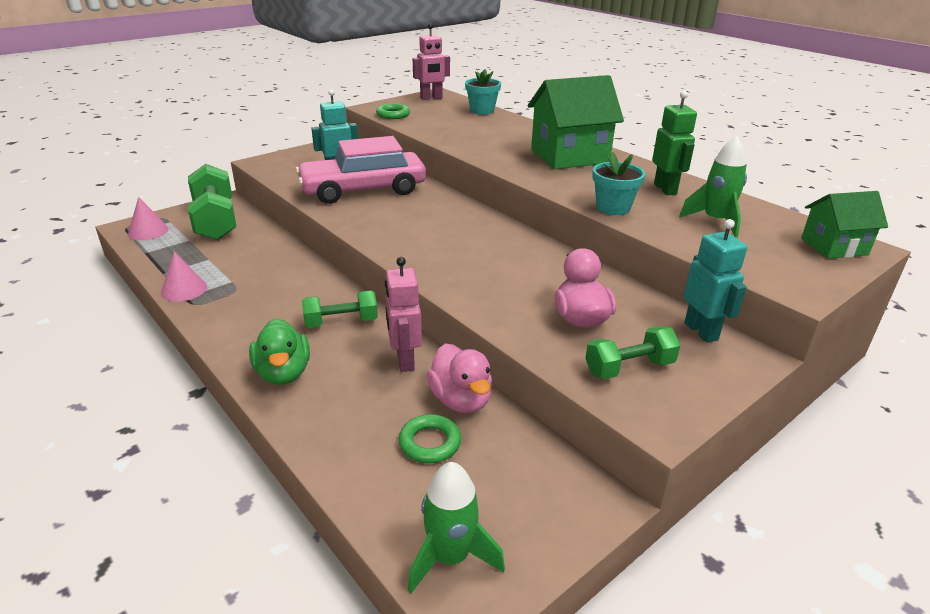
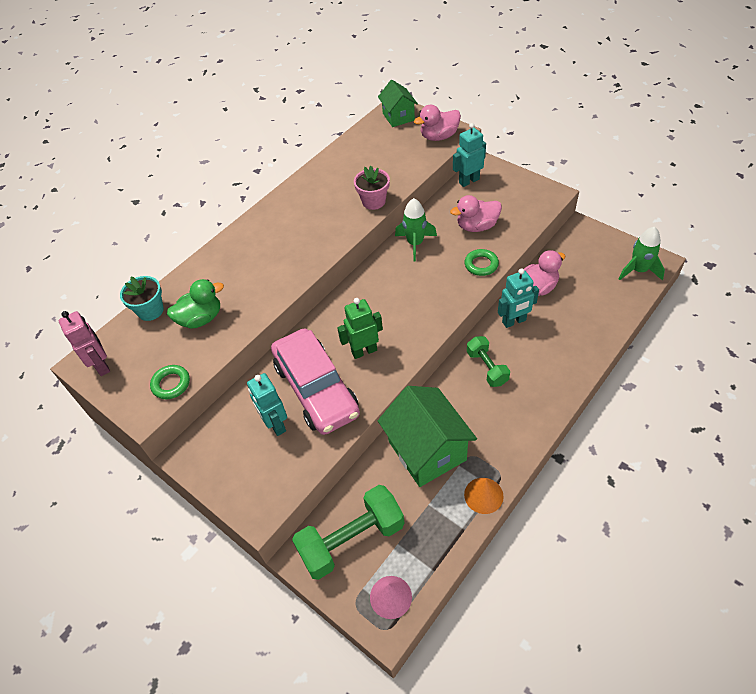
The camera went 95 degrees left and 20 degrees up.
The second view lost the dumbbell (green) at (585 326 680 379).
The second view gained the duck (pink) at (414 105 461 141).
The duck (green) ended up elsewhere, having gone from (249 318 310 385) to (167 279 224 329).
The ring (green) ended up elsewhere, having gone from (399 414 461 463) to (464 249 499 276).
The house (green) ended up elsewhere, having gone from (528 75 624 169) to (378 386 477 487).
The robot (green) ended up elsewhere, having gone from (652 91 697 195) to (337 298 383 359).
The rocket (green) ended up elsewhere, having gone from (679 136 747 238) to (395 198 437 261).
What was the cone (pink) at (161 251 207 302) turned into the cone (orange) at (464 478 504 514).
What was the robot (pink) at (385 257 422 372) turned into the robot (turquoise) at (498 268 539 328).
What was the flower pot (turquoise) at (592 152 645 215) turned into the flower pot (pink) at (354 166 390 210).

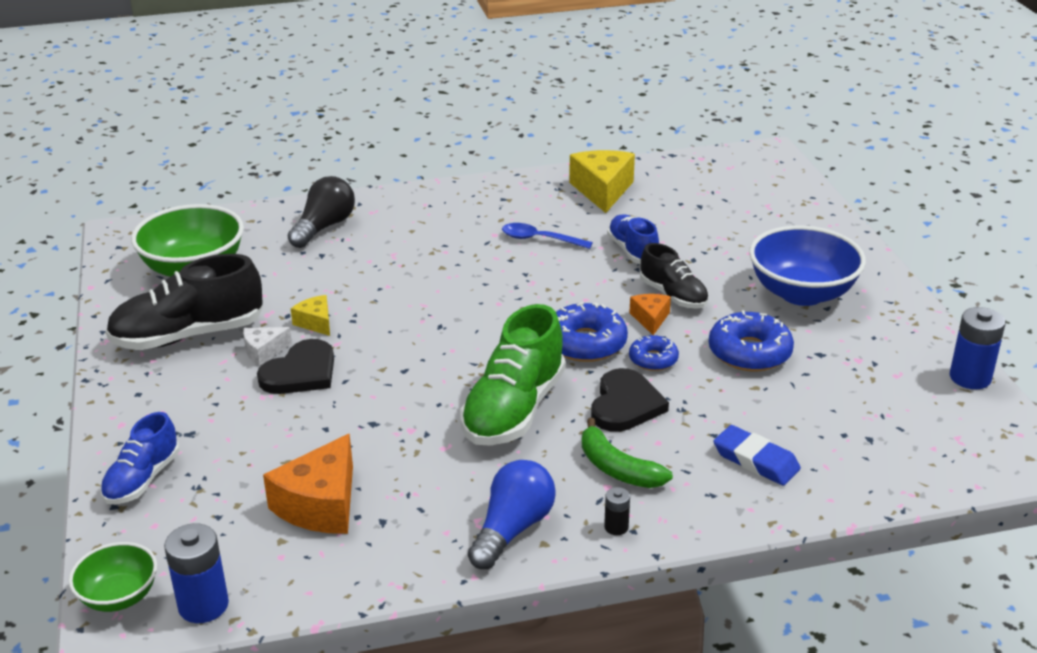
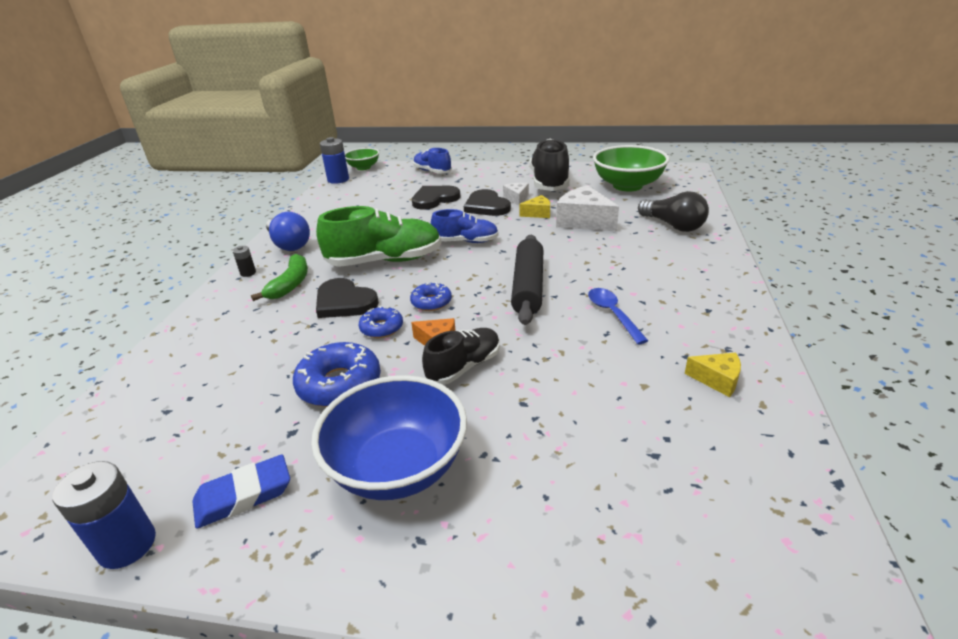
The camera went 115 degrees right and 0 degrees up.
The second view lost the cheese (orange) at (263 433 353 534).
The second view gained the heart (black) at (412 186 460 210).
The second view gained the rolling pin (black) at (511 235 543 325).
The second view gained the cheese (white) at (556 185 619 232).
The shoe (blue) ended up elsewhere, having gone from (607 214 659 264) to (431 209 499 243).
The eraser (blue) ended up elsewhere, having gone from (713 425 801 486) to (192 454 290 529).
The shoe (green) at (460 304 566 446) ended up facing another way, 120 degrees clockwise from before.
The spoon (blue) at (502 223 593 249) ended up facing another way, 60 degrees counterclockwise from before.
The banana (green) at (582 418 673 488) ended up facing another way, 120 degrees clockwise from before.
The shoe (black) at (640 243 709 309) ended up facing another way, 150 degrees clockwise from before.
The size of the donut (blue) at (556 302 628 362) changed by a factor of 0.59.
The size of the cheese (yellow) at (569 150 635 213) changed by a factor of 0.54.

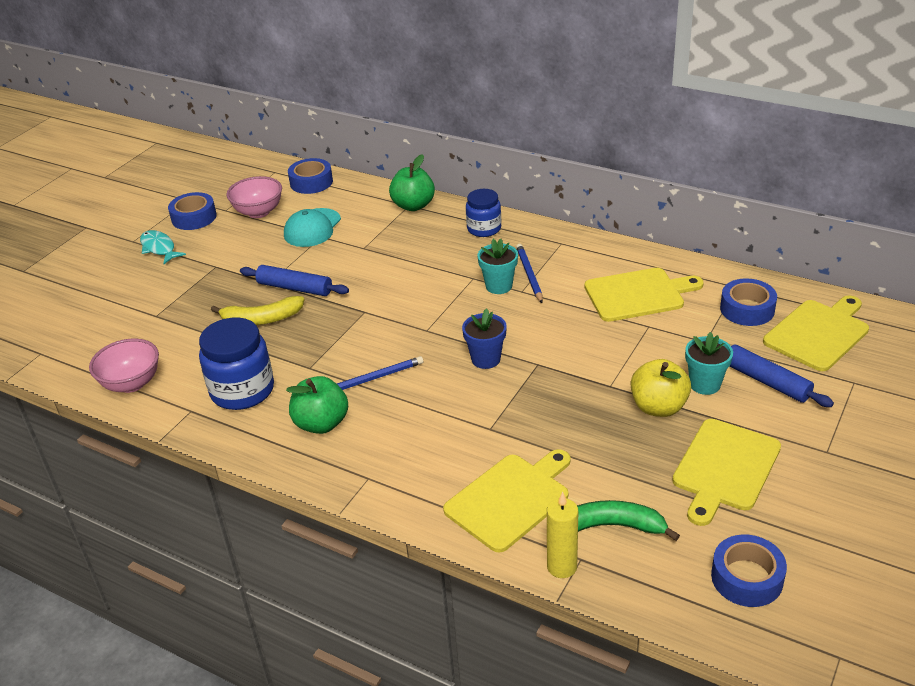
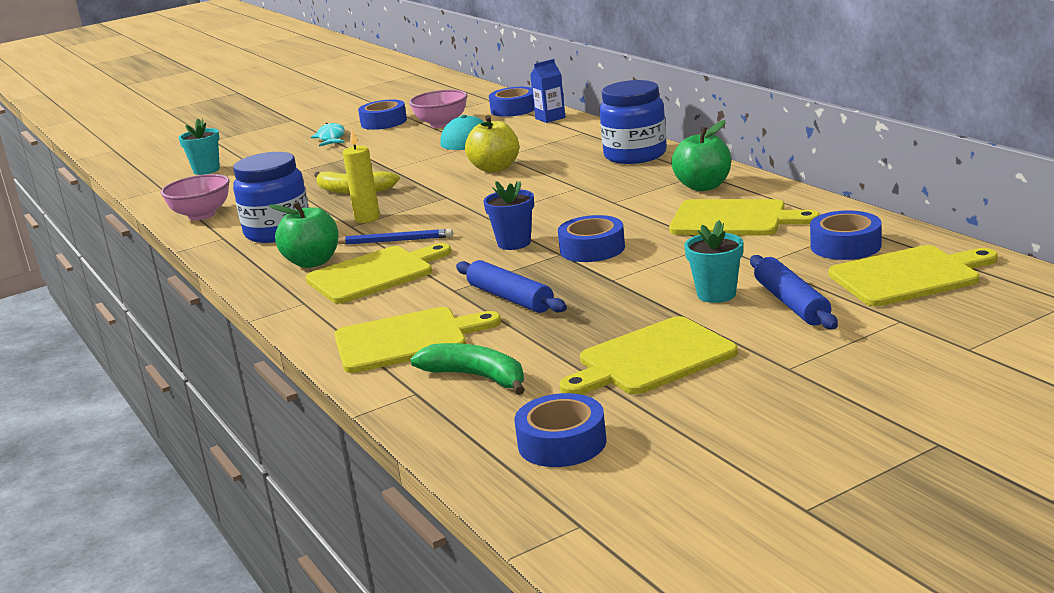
The camera went 30 degrees right and 15 degrees down.
The second view lost the pencil (blue) at (516 244 543 303).
The second view gained the cutting board (yellow) at (306 243 451 304).
The second view gained the carton (blue) at (530 59 565 123).
The second view gained the tape (blue) at (558 215 625 262).
The rolling pin (blue) ended up elsewhere, having gone from (240 265 349 296) to (456 260 567 313).
The apple (green) ended up elsewhere, having gone from (389 154 435 211) to (671 120 731 191).
The flower pot (turquoise) ended up elsewhere, having gone from (478 239 518 294) to (178 119 220 175).
The candle (yellow) ended up elsewhere, having gone from (547 492 578 578) to (343 130 380 223).
The apple (yellow) ended up elsewhere, having gone from (631 359 691 417) to (465 115 519 173).
The size of the jar (blue) at (466 189 501 237) changed by a factor of 1.58.

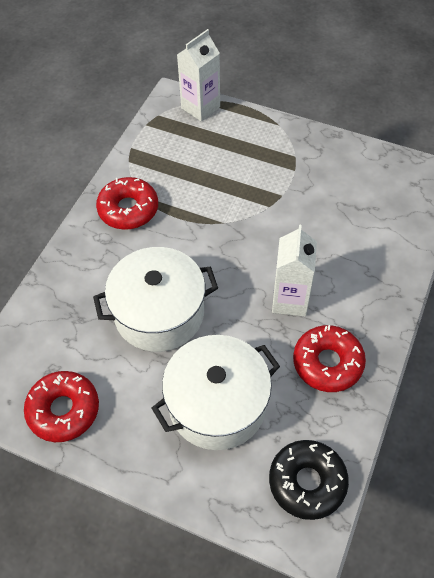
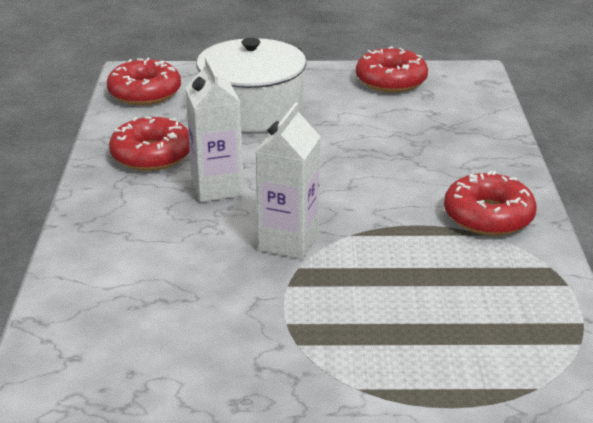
The camera went 155 degrees right and 25 degrees down.
The second view lost the pot (white) at (93 247 218 352).
The carton (white) ended up elsewhere, having gone from (177 29 220 121) to (256 102 321 259).
What was the donut (black) at (269 440 349 520) turned into the donut (red) at (107 58 181 105).

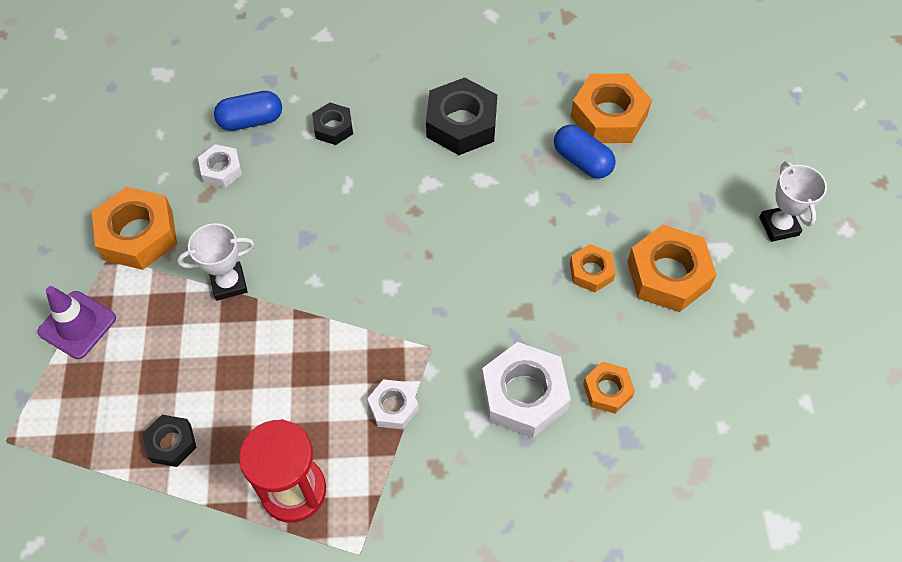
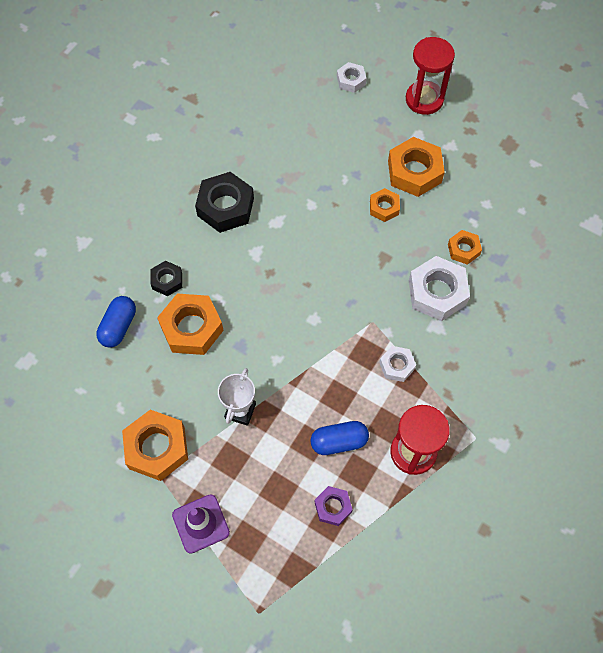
The camera went 55 degrees left and 5 degrees up.
The nut (white) ended up elsewhere, having gone from (198 144 243 188) to (337 62 366 93).
The capsule (blue) ended up elsewhere, having gone from (554 125 616 179) to (311 421 369 455).
The nut (orange) ended up elsewhere, having gone from (570 74 652 143) to (157 294 224 355).
Where the trophy (white) stood at (759 161 827 242), the hourglass (red) came to stand at (406 37 455 115).
What was the nut (black) at (142 415 197 467) turned into the nut (purple) at (315 486 353 526).

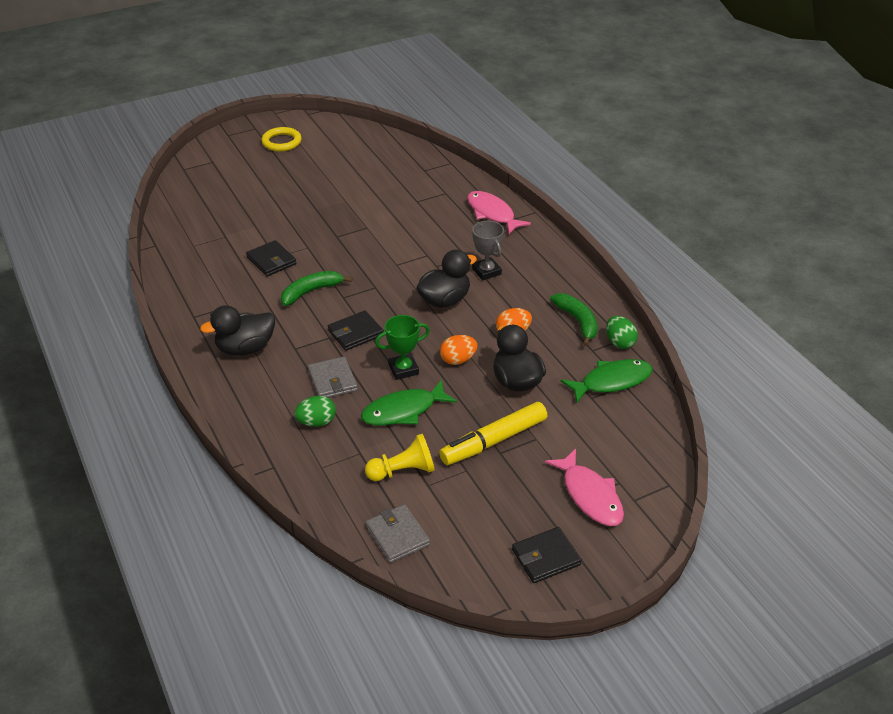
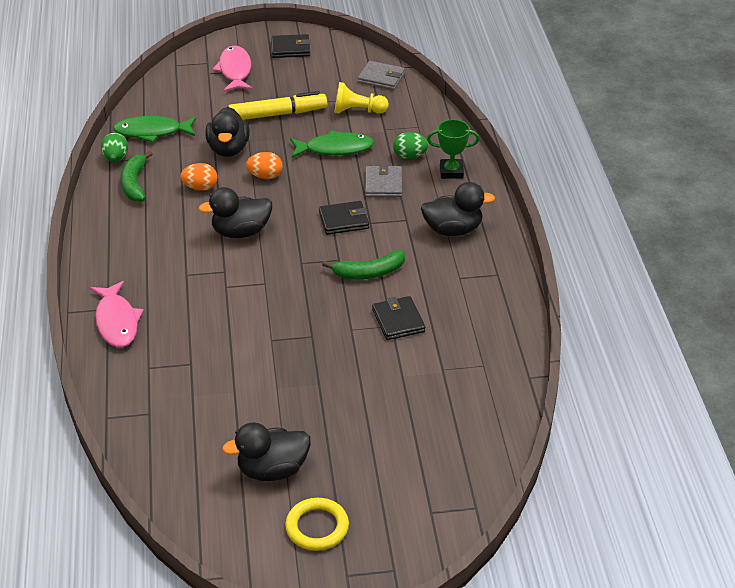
The camera went 160 degrees left and 0 degrees up.
The second view lost the trophy (grey) at (472 221 504 281).
The second view gained the duck (black) at (222 422 311 481).
The trophy (green) ended up elsewhere, having gone from (375 315 430 380) to (427 119 480 179).
The wallet (grey) at (366 504 430 563) ended up facing another way, 60 degrees counterclockwise from before.

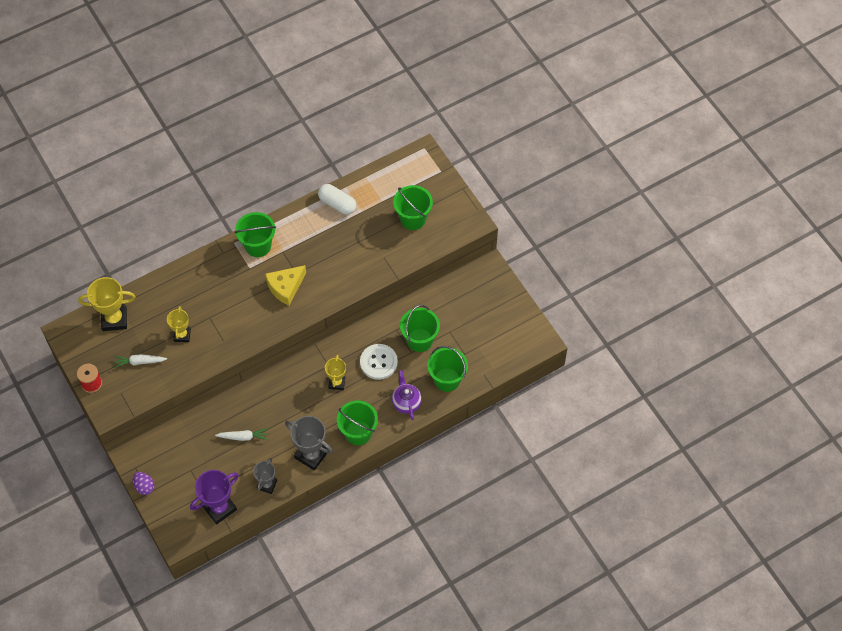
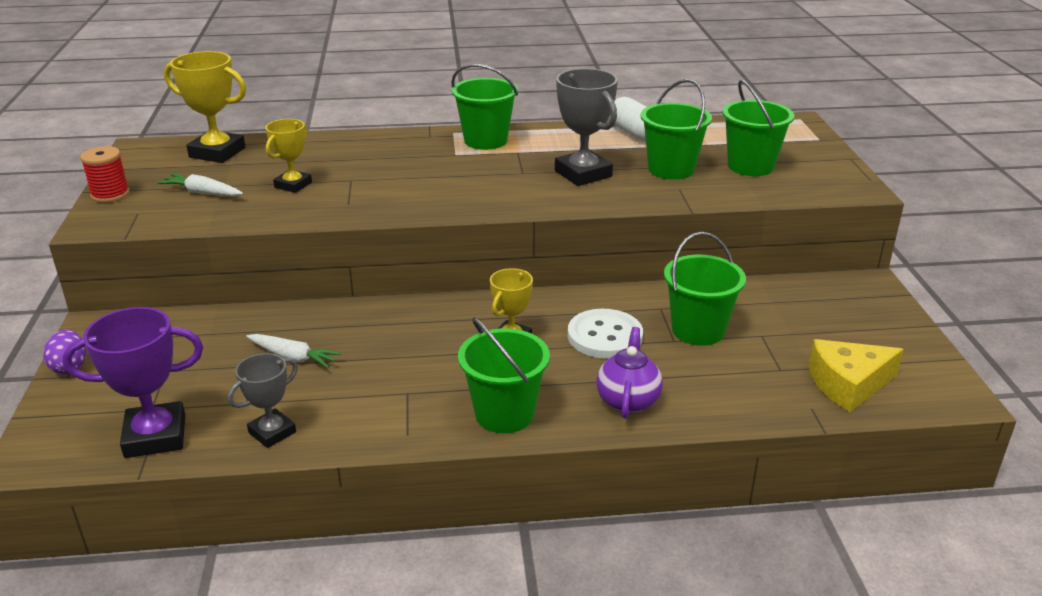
The camera went 25 degrees right and 30 degrees down.
The cheese (yellow) ended up elsewhere, having gone from (265 265 306 306) to (808 339 904 412).
The trophy (grey) ended up elsewhere, having gone from (285 416 333 471) to (555 68 618 186).
The bucket (green) ended up elsewhere, having gone from (428 346 468 392) to (641 79 712 180).

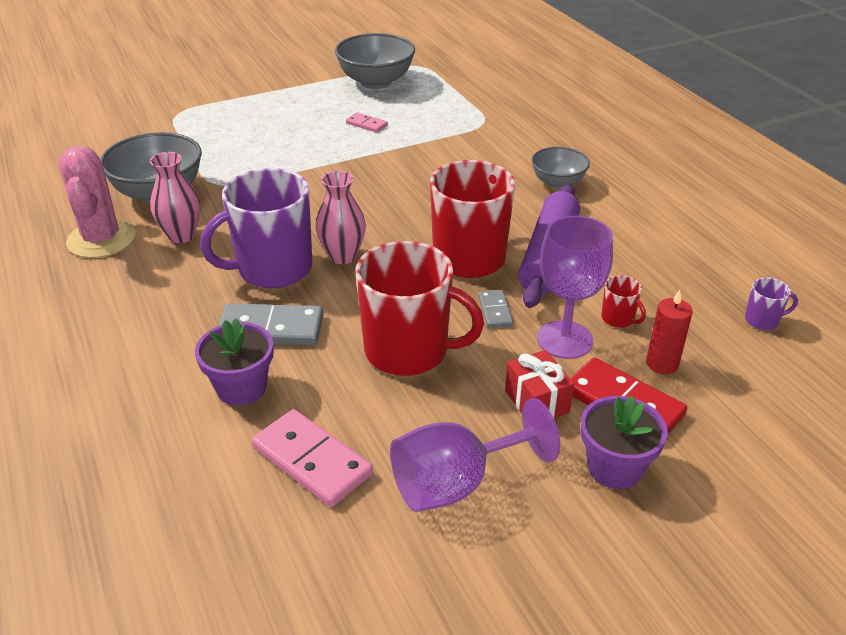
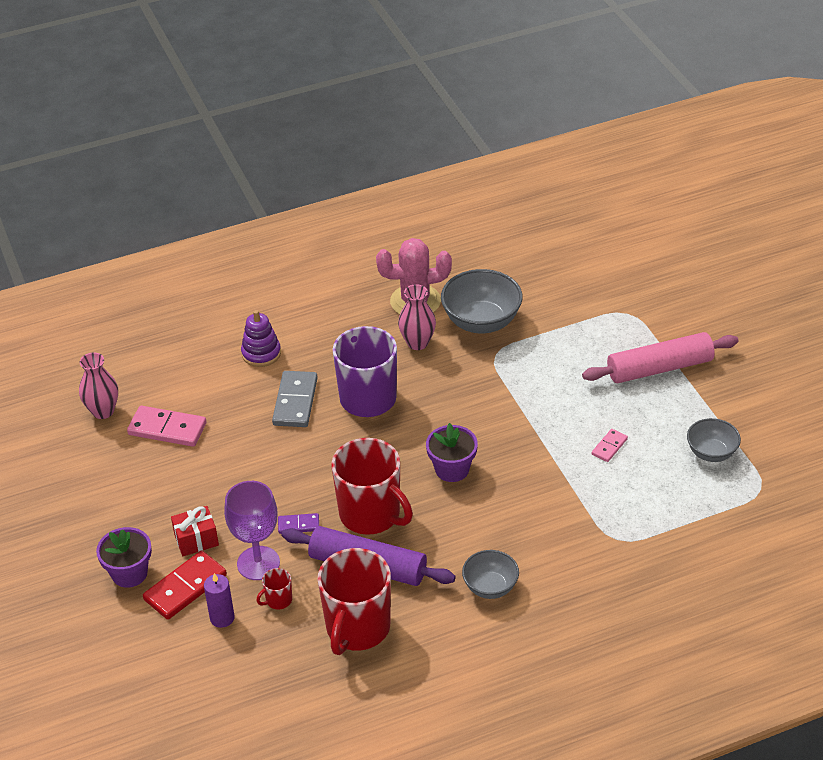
The camera went 95 degrees right and 5 degrees up.
The second view lost the goblet (purple) at (390 398 560 512).
The second view lost the mug (purple) at (745 277 798 330).
The second view gained the stacking toy (purple) at (241 310 281 367).
The second view gained the rolling pin (pink) at (582 332 739 383).
The flower pot (purple) ended up elsewhere, having gone from (195 318 274 406) to (426 423 478 482).
The vase (pink) ended up elsewhere, having gone from (316 171 366 264) to (79 352 118 419).
The mug (red) ended up elsewhere, having gone from (355 241 484 376) to (317 548 391 655).
What was the domino (grey) at (478 290 513 328) turned into the domino (purple) at (278 513 319 534).
What was the candle (red) at (646 290 693 374) turned into the candle (purple) at (204 573 235 628).
The domino (pink) at (252 409 373 507) ended up facing another way, 60 degrees clockwise from before.
The size of the bowl (grey) at (335 33 415 89) changed by a factor of 0.60.

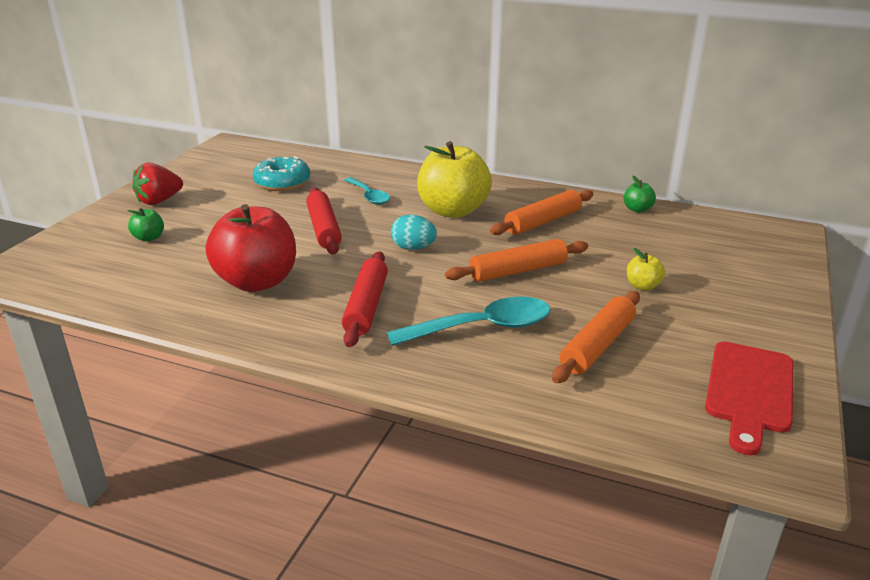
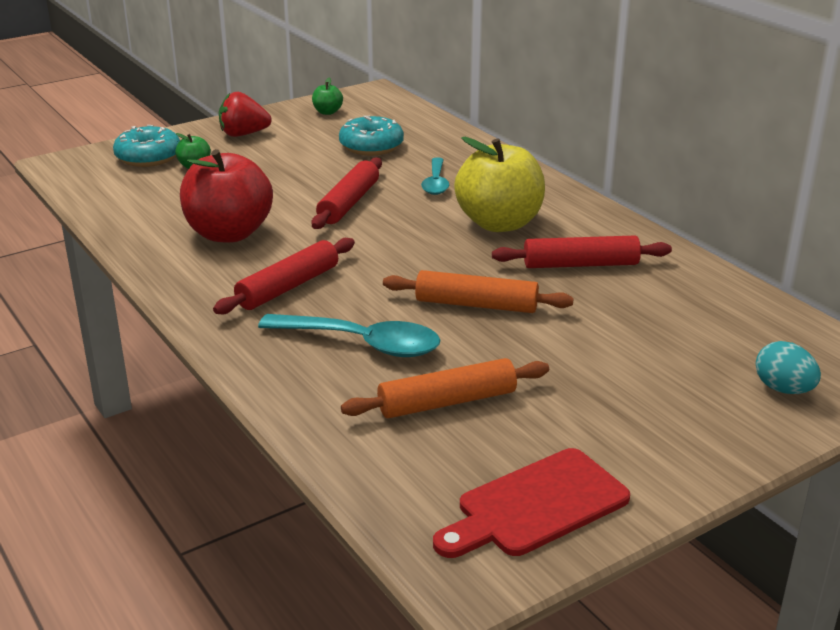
The camera went 35 degrees right and 0 degrees up.
The second view lost the apple (yellow) at (627 248 665 291).
The second view gained the donut (turquoise) at (113 125 180 167).
The egg (turquoise) ended up elsewhere, having gone from (391 215 437 250) to (756 341 821 394).
The apple (green) ended up elsewhere, having gone from (624 176 656 213) to (312 78 343 115).
What was the rolling pin (orange) at (490 190 593 235) turned into the rolling pin (red) at (492 235 672 268).

